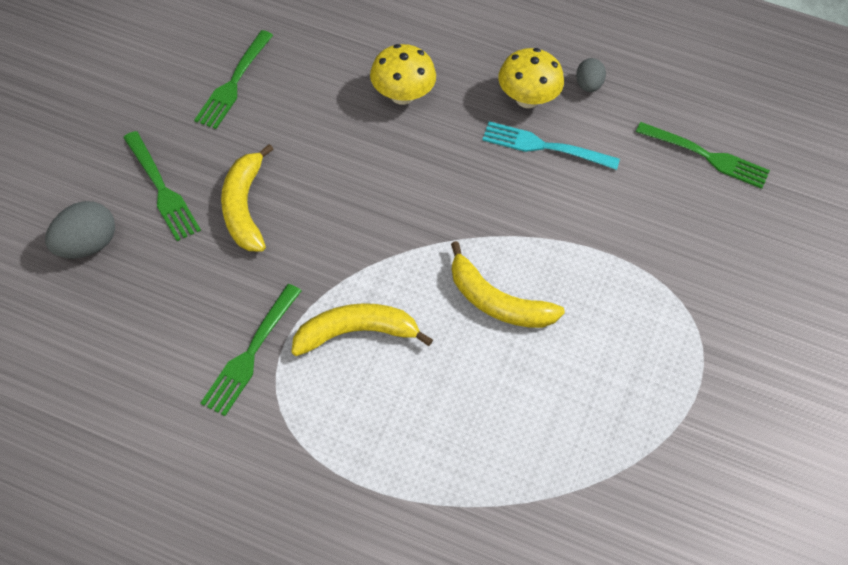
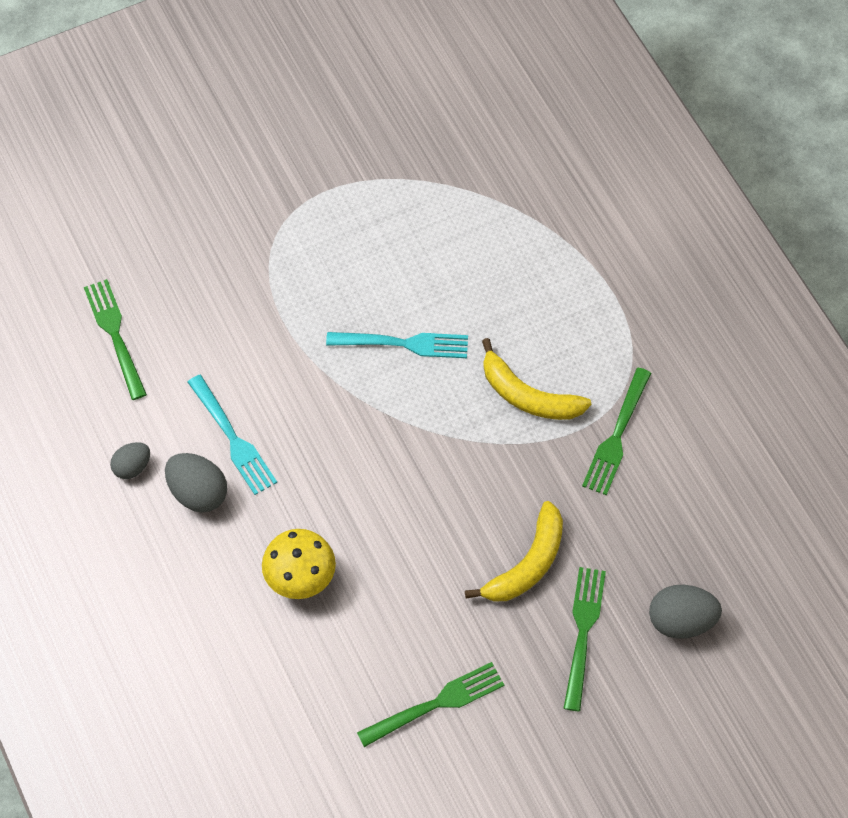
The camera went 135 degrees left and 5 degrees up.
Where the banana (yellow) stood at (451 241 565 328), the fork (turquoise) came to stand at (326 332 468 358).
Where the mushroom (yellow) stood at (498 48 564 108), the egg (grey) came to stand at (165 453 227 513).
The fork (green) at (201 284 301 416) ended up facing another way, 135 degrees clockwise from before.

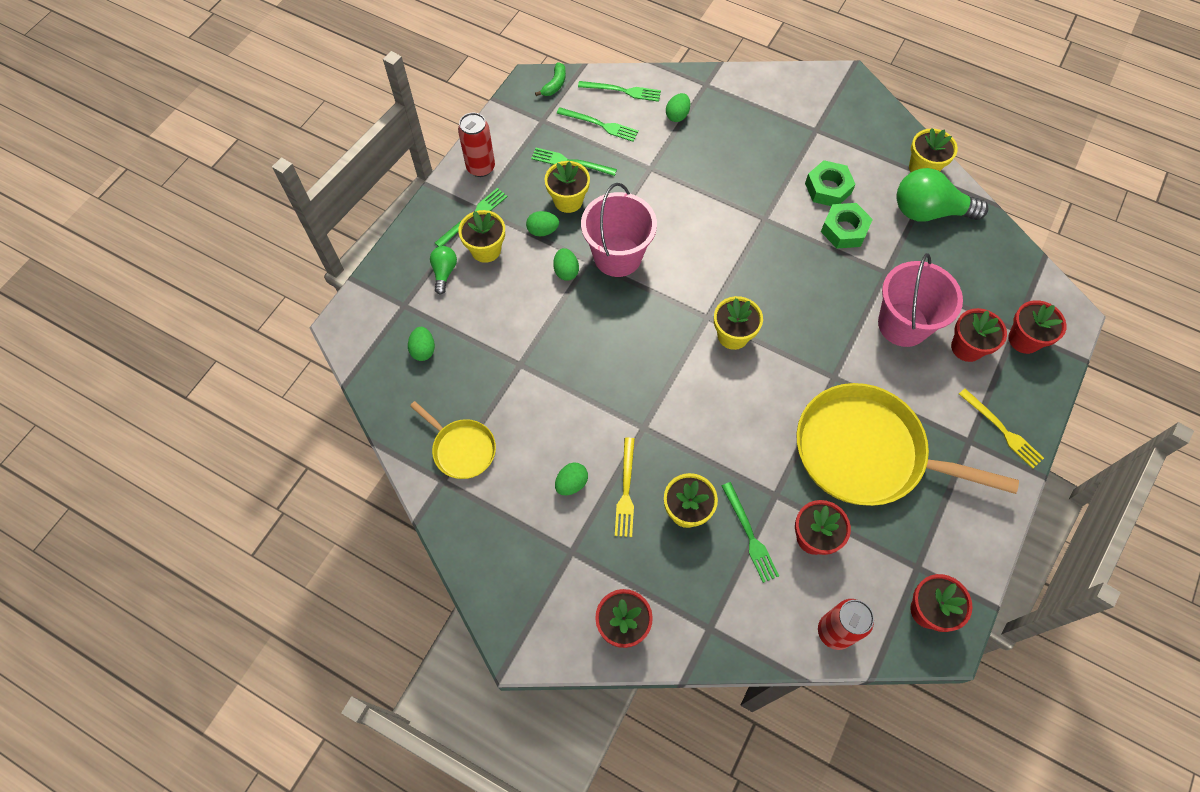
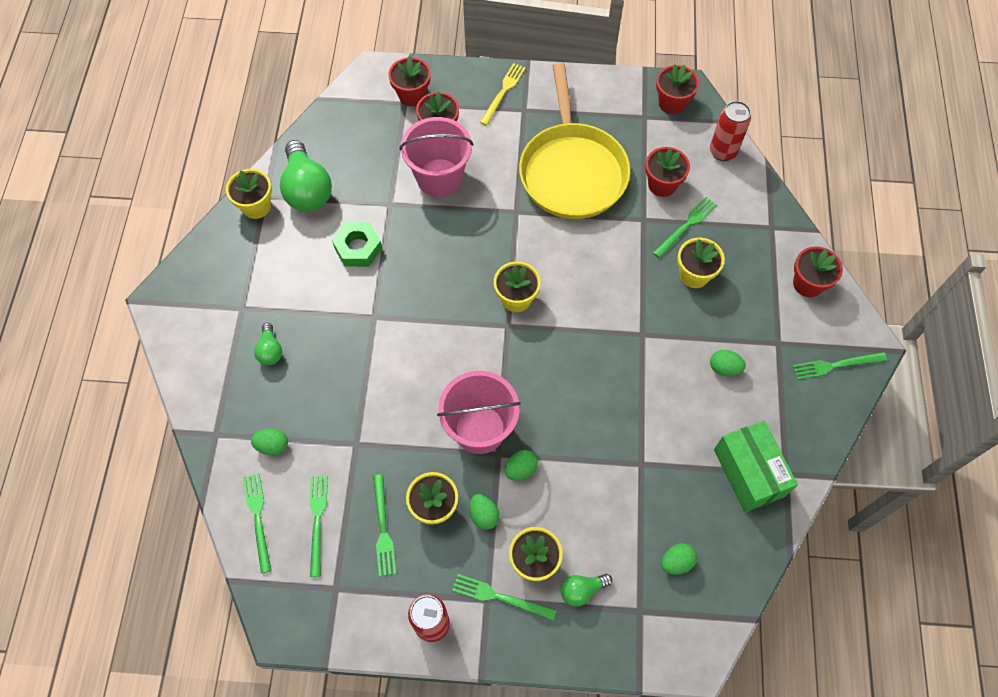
The camera went 115 degrees left and 0 degrees up.
The second view lost the banana (green) at (535 62 566 96).
The second view lost the fork (yellow) at (615 438 635 537).
The second view lost the nut (green) at (805 160 856 206).
The second view gained the light bulb (green) at (254 323 282 365).
The second view gained the fork (green) at (792 352 887 380).
Where the pan (yellow) stood at (410 401 496 479), the box (green) came to stand at (714 421 798 512).

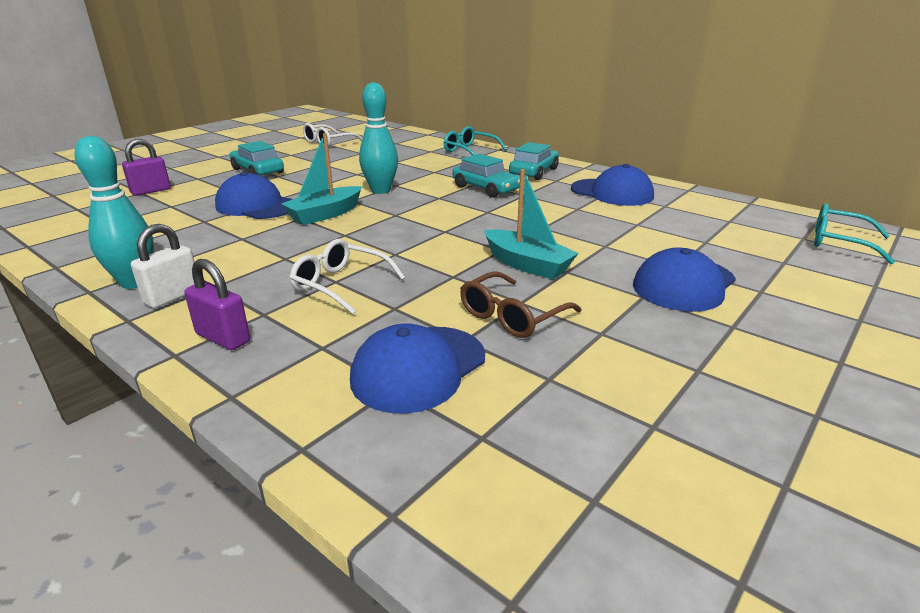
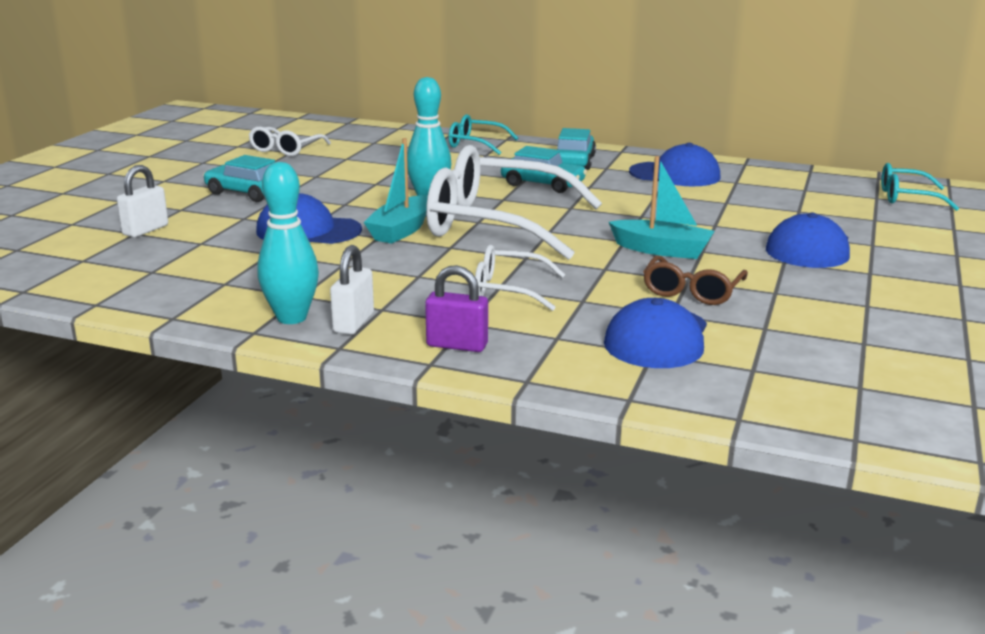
The camera went 20 degrees left and 5 degrees down.
The second view gained the glasses (white) at (426 145 602 260).
What was the padlock (purple) at (122 139 171 196) turned into the padlock (white) at (117 165 168 237).

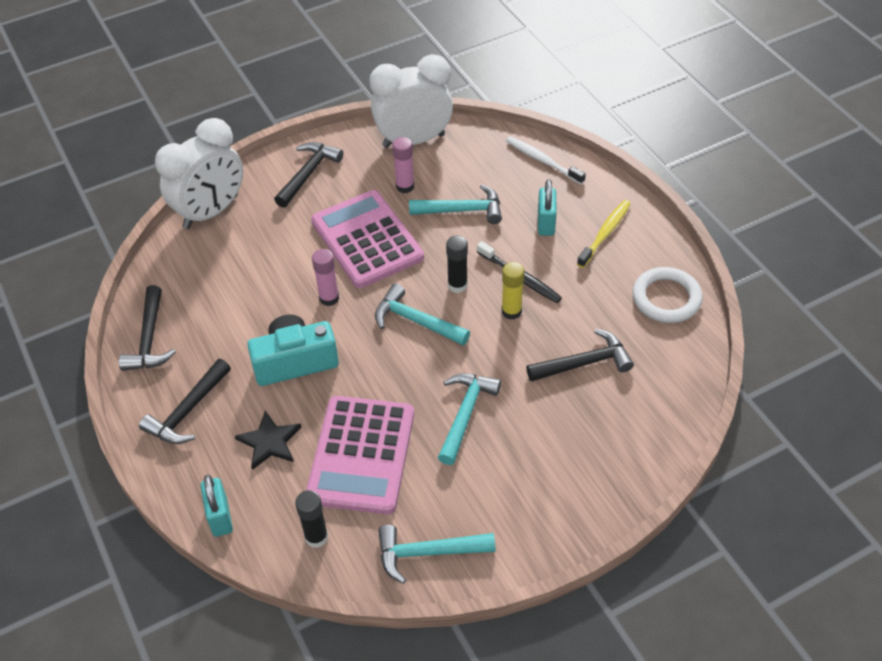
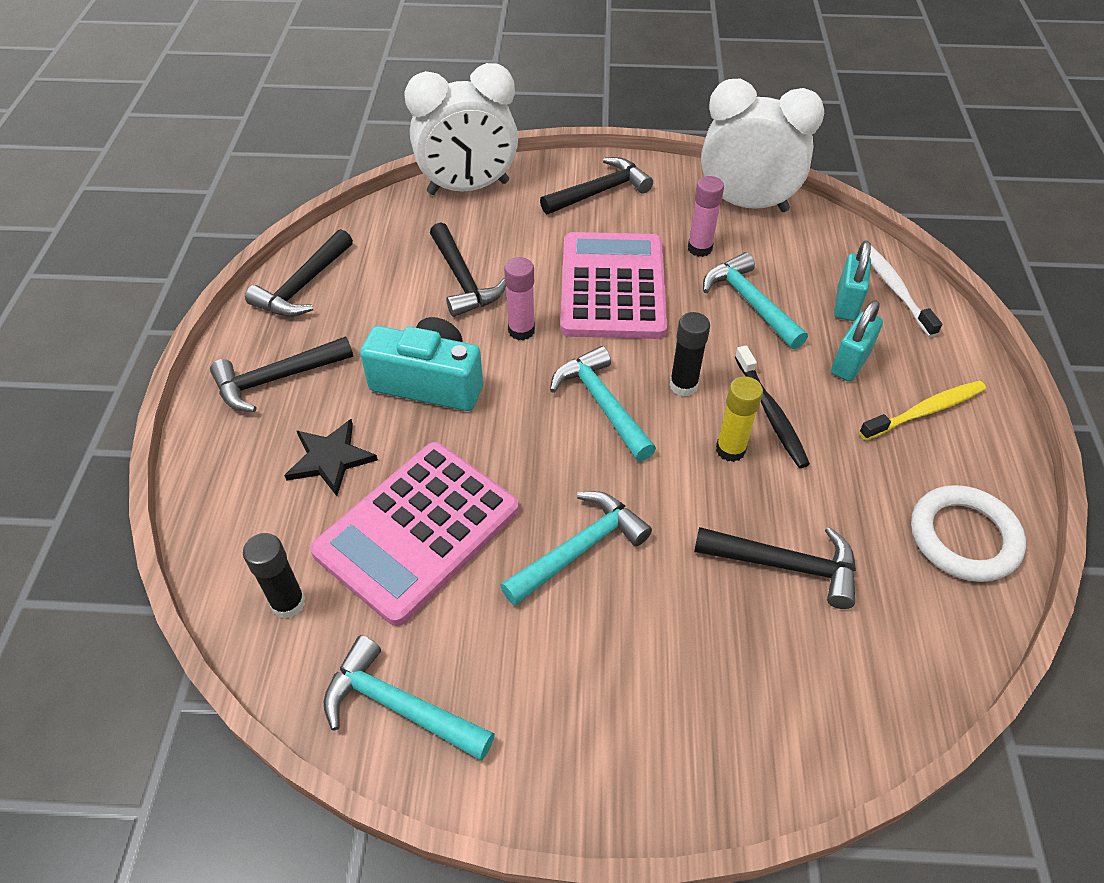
The camera went 30 degrees right and 0 degrees up.
The second view gained the hammer (black) at (430 222 506 317).
The padlock (turquoise) ended up elsewhere, having gone from (200 475 233 537) to (834 240 871 321).
The hammer (turquoise) at (409 184 502 224) ended up facing another way, 150 degrees counterclockwise from before.

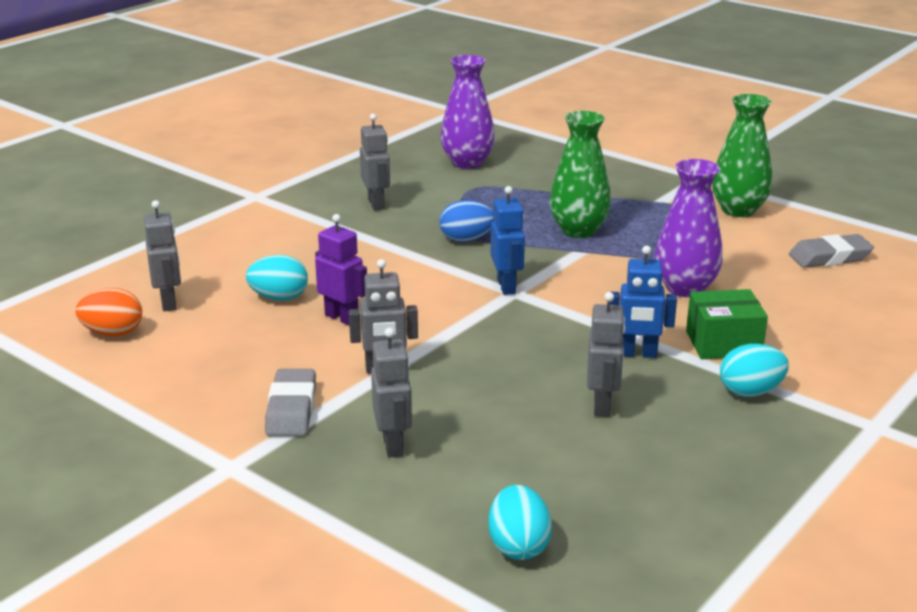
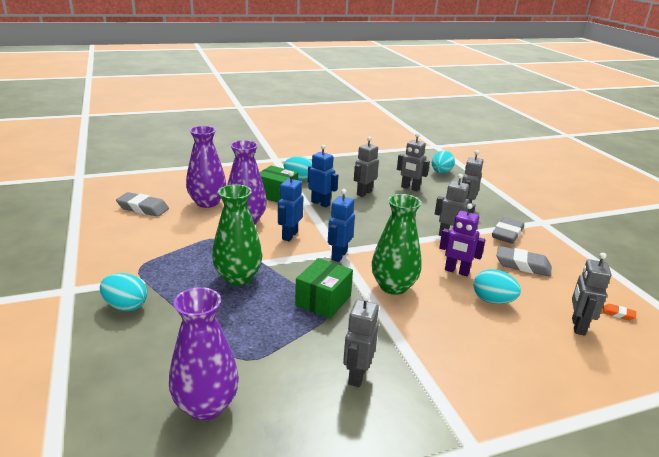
The camera went 150 degrees left and 0 degrees up.
The second view gained the egg (turquoise) at (100 273 147 311).
The second view gained the vase (purple) at (186 126 226 208).
The second view gained the robot (blue) at (278 171 303 241).
The second view gained the robot (grey) at (397 133 430 191).
The second view gained the eraser (grey) at (497 246 551 277).
The vase (green) ended up elsewhere, having gone from (712 94 772 217) to (372 194 422 295).
Where the egg (orange) stood at (76 288 142 336), the eraser (orange) came to stand at (602 304 636 320).
Where the egg (blue) stood at (440 200 494 242), the box (green) came to stand at (295 258 353 319).
The robot (purple) at (315 214 367 325) ended up facing another way, 45 degrees counterclockwise from before.

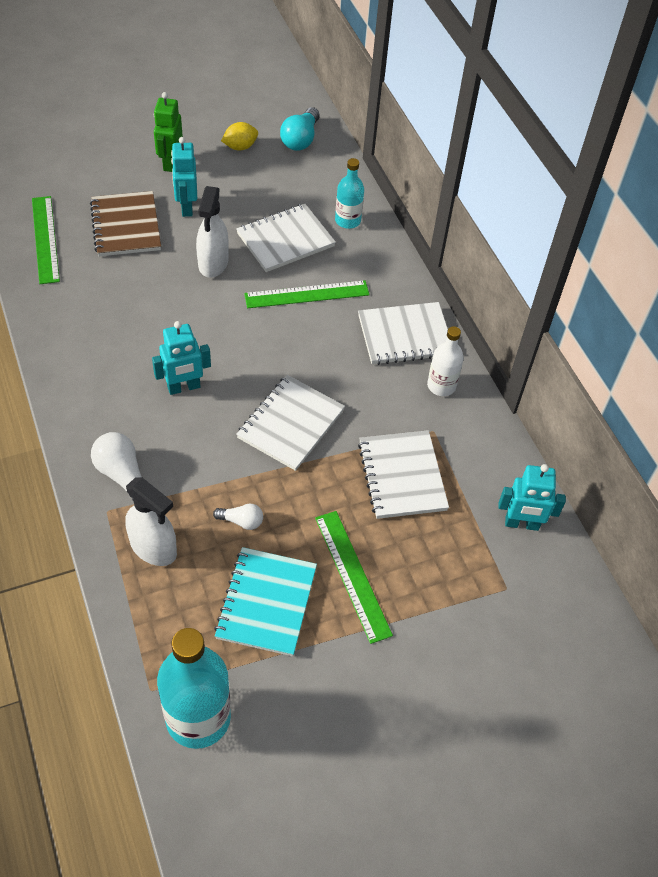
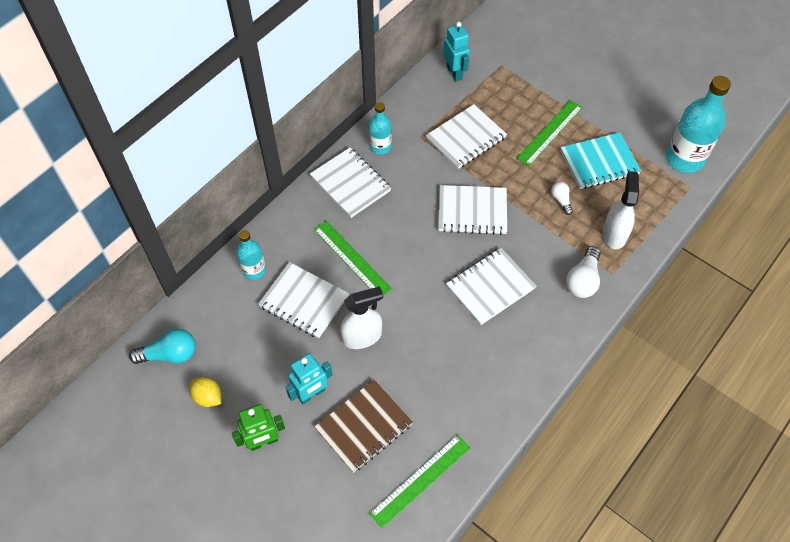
The camera went 115 degrees left and 5 degrees up.
Where the robot (turquoise) stood at (152 321 211 395), the notebook (white) came to stand at (446 248 536 325).
What was the bottle (white) at (427 326 464 396) turned into the bottle (turquoise) at (369 102 392 155).

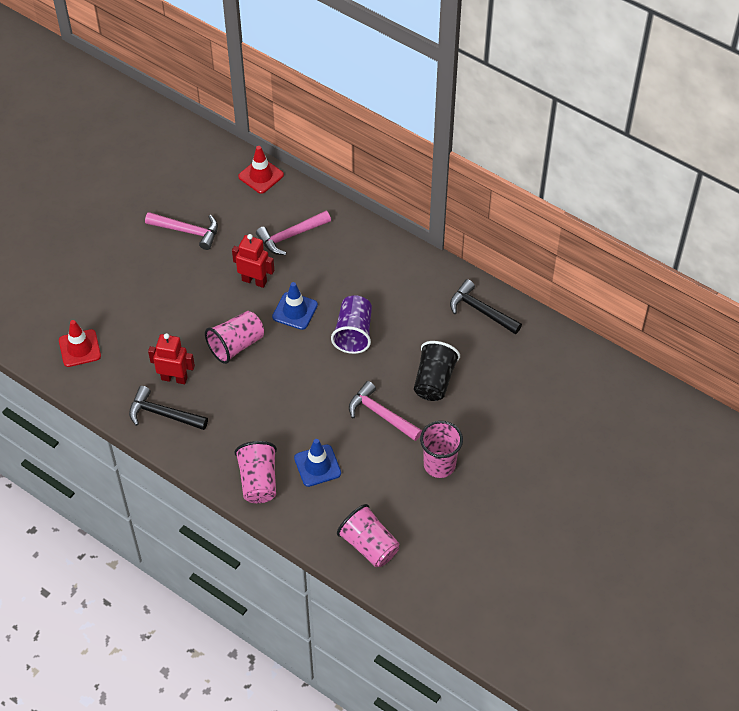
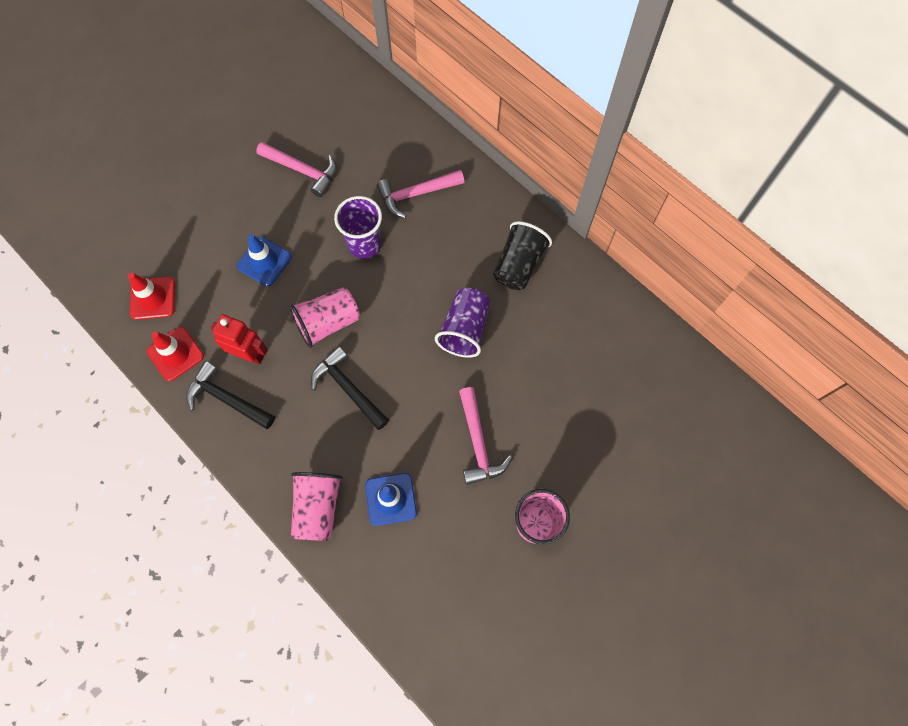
The camera went 10 degrees right and 15 degrees up.
The second view lost the cup (pink) at (337 504 399 567).
The traffic cone (red) ended up elsewhere, having gone from (238 146 284 194) to (147 327 204 381).
The traffic cone (blue) ended up elsewhere, having gone from (272 282 318 330) to (237 234 292 286).
The cup (black) ended up elsewhere, having gone from (414 341 460 401) to (493 221 552 290).
The hammer (black) ended up elsewhere, having gone from (450 279 522 334) to (311 346 389 430).
Where the robot (red) stood at (232 234 274 288), the cup (purple) came to stand at (334 196 382 259).
The hammer (pink) at (349 381 422 441) ended up facing another way, 150 degrees counterclockwise from before.

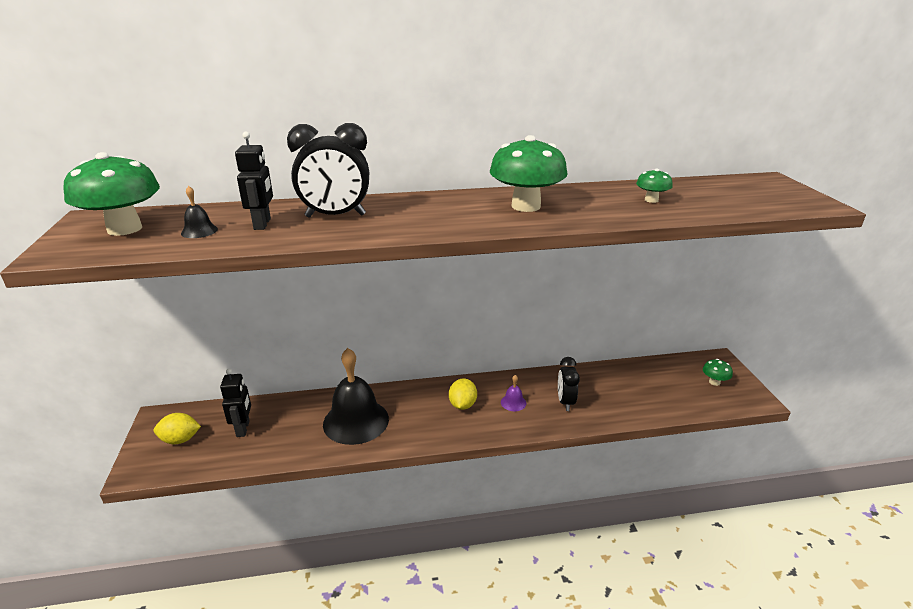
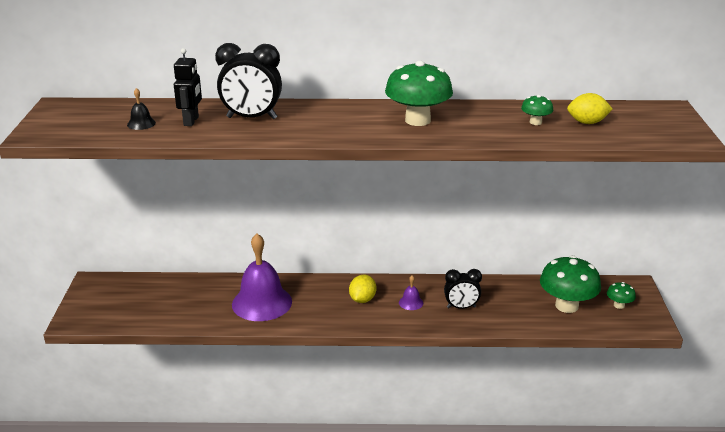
The camera went 10 degrees right and 0 degrees up.
The second view lost the robot (black) at (220 369 251 437).
The mushroom (green) ended up elsewhere, having gone from (63 152 160 236) to (540 255 601 313).
The lemon (yellow) ended up elsewhere, having gone from (154 413 201 444) to (567 93 613 124).
What was the bell (black) at (323 348 389 445) turned into the bell (purple) at (232 234 292 321).
The clock (black) at (558 357 580 411) ended up facing another way, 105 degrees counterclockwise from before.

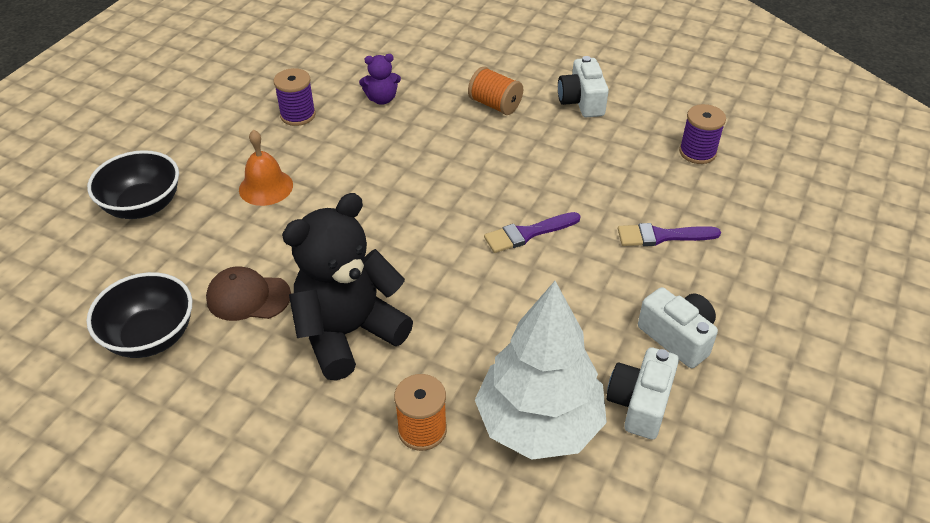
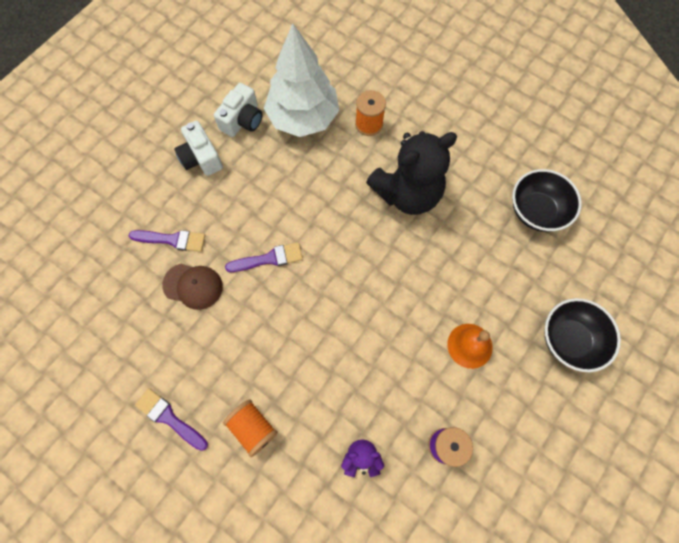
The camera went 170 degrees left and 25 degrees up.
The second view lost the spool (purple) at (679 104 726 164).
The cap (brown) ended up elsewhere, having gone from (206 266 291 321) to (162 264 223 310).
Where the camera (white) stood at (558 56 609 117), the brush (purple) came to stand at (135 388 208 451).

